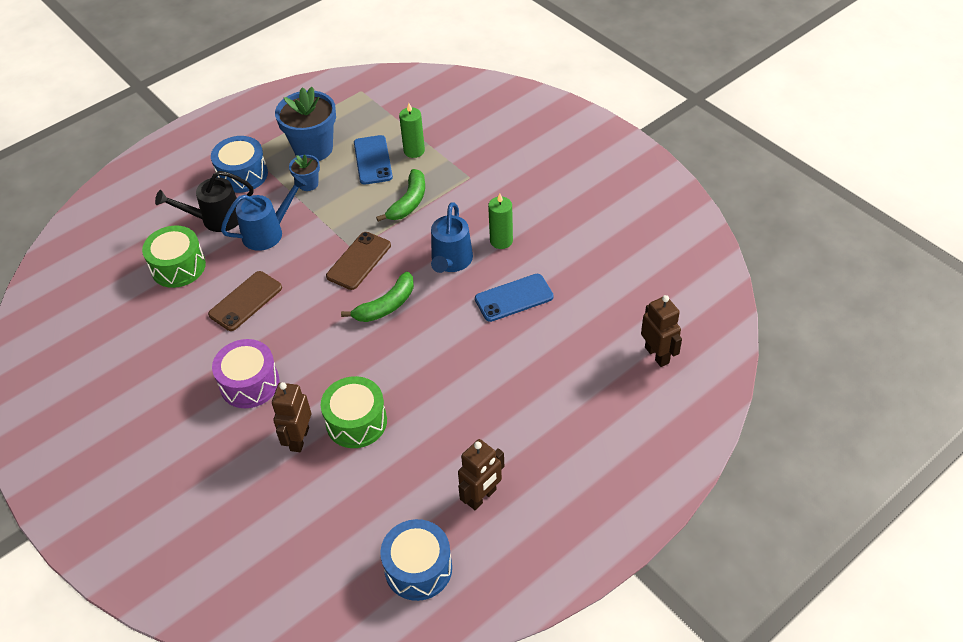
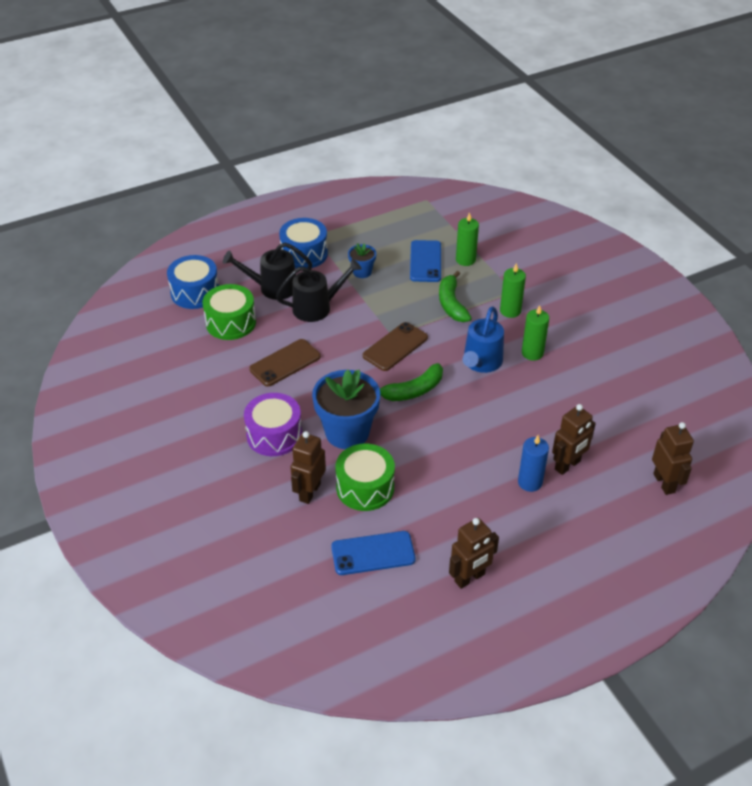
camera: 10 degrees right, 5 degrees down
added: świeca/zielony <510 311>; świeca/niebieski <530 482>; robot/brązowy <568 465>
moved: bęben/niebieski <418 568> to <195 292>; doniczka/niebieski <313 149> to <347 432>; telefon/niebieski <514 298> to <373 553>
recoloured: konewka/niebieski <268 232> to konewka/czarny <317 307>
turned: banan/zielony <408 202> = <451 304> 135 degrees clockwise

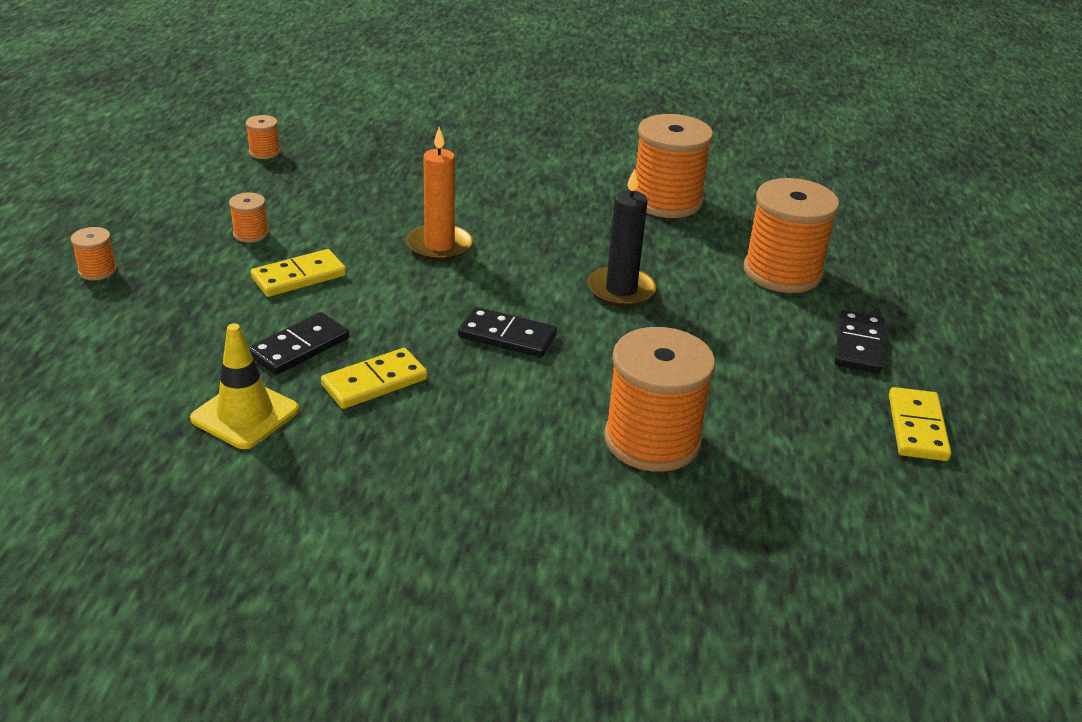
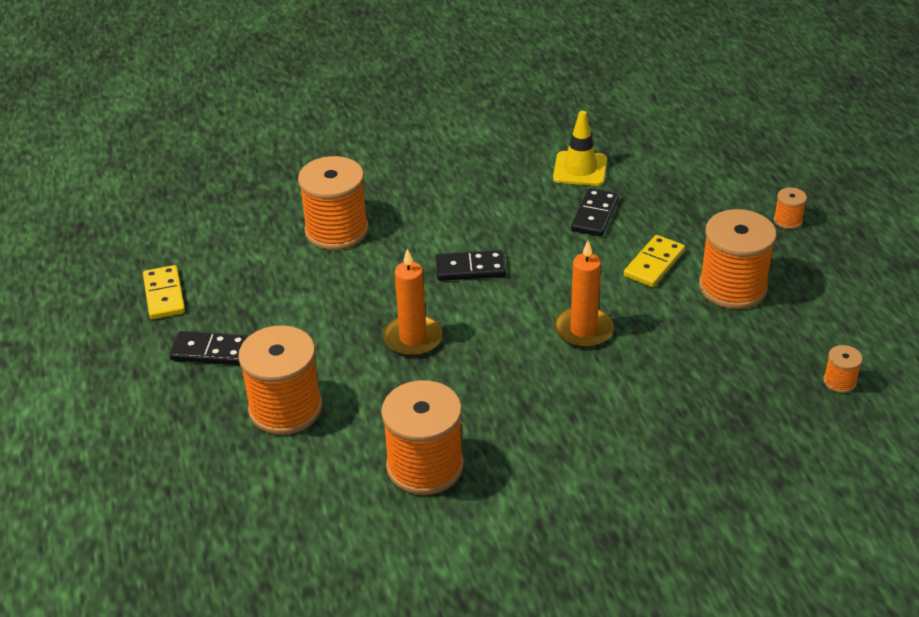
camera: 160 degrees right, 5 degrees up
removed: kostka domina/żółty <374 382>
recoloured: świeca/czarny <621 290> to świeca/pomarańczowy <413 338>
turned: kostka domina/czarny <858 345> = <210 351> 75 degrees counterclockwise
resized: szpulka/pomarańczowy <251 234> = <732 287> x2.24

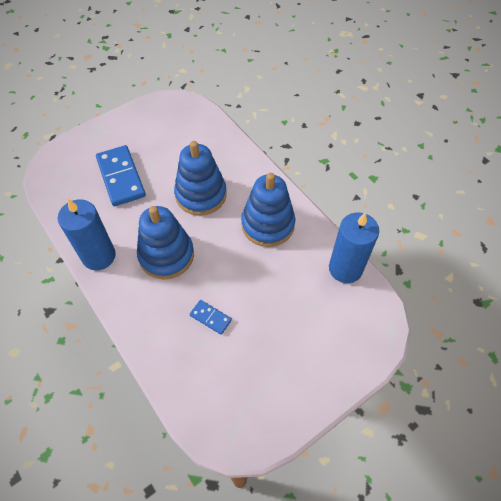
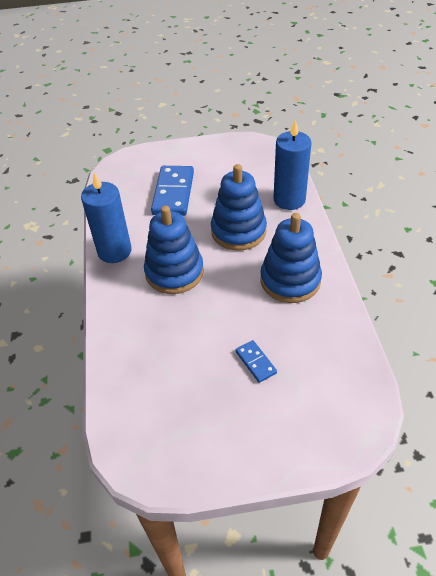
camera: 30 degrees right, 10 degrees down
moved: kostka domina/niebieski <210 318> to <255 362>; świeca/niebieski <345 268> to <289 200>

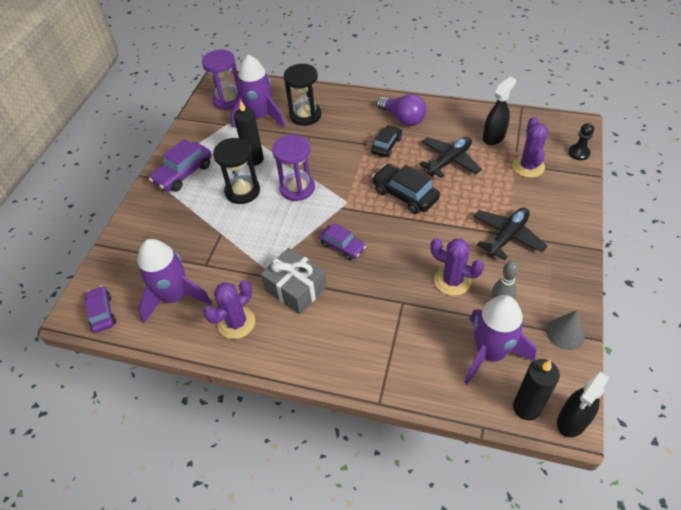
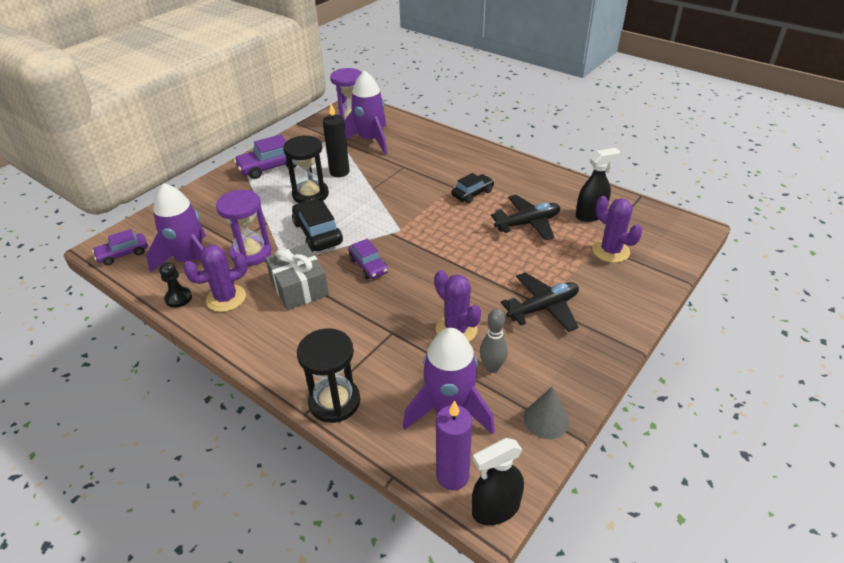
camera: 20 degrees right, 10 degrees down
removed: żarówka/fioletowy <403 119>
moved: pionek/czarny <578 153> to <178 298>; klepsydra/fioletowy <297 188> to <251 253>; samochód/czarny <405 195> to <317 233>; klepsydra/czarny <305 115> to <334 402>
recoloured: świeca/czarny <526 408> to świeca/fioletowy <452 476>
turned: samochód/fioletowy <102 313> = <123 254> 120 degrees counterclockwise; kaktus/fioletowy <528 166> = <610 251> 60 degrees counterclockwise

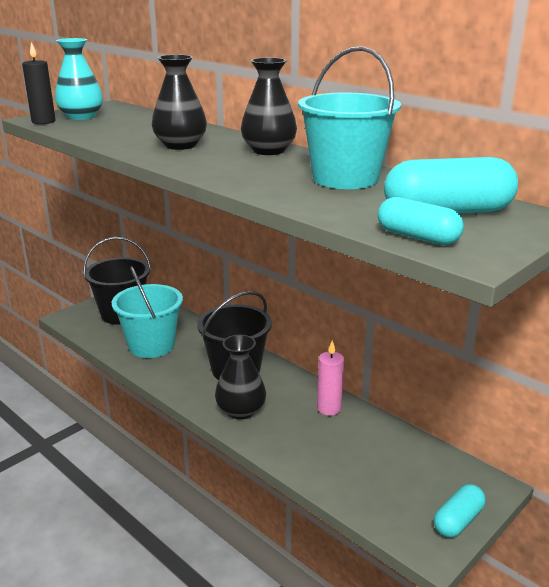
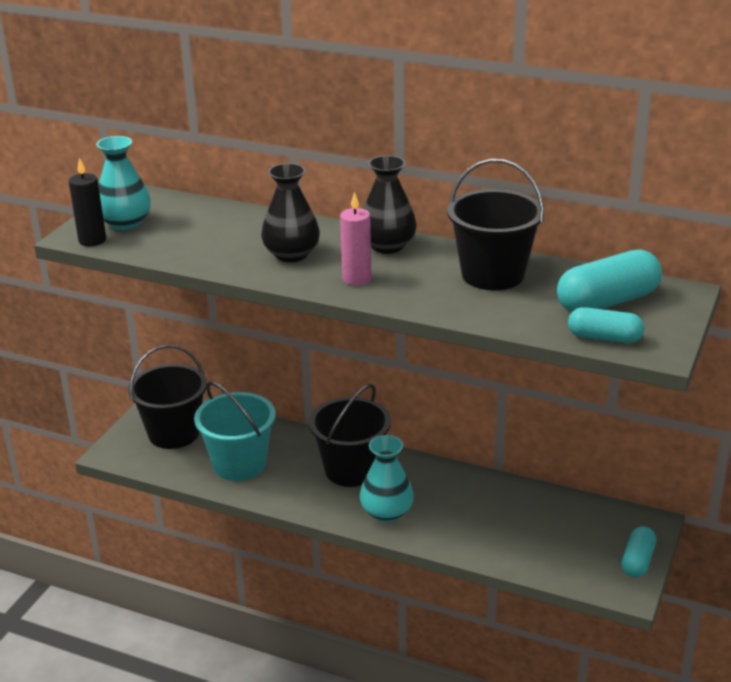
camera: 20 degrees left, 5 degrees up
moved: świeca/różowy <329 408> to <356 279>
recoloured: wazon/czarny <241 410> to wazon/turkusowy <386 512>; wiadro/turkusowy <345 178> to wiadro/czarny <492 274>

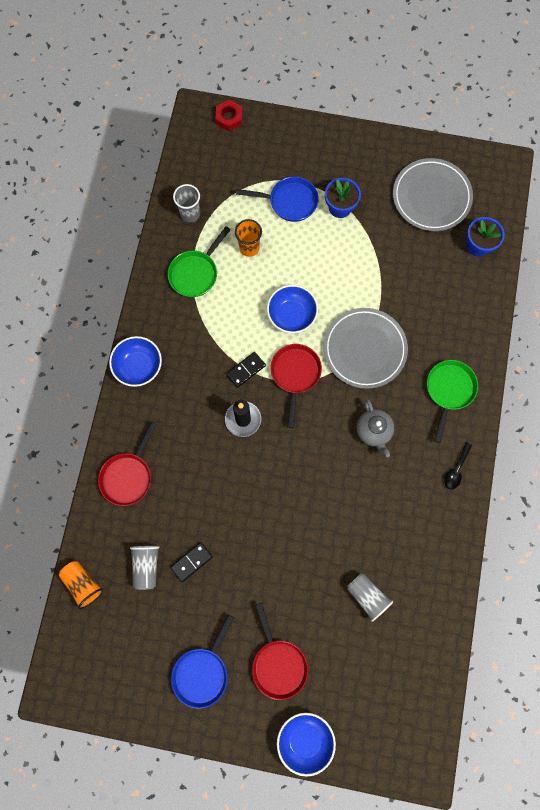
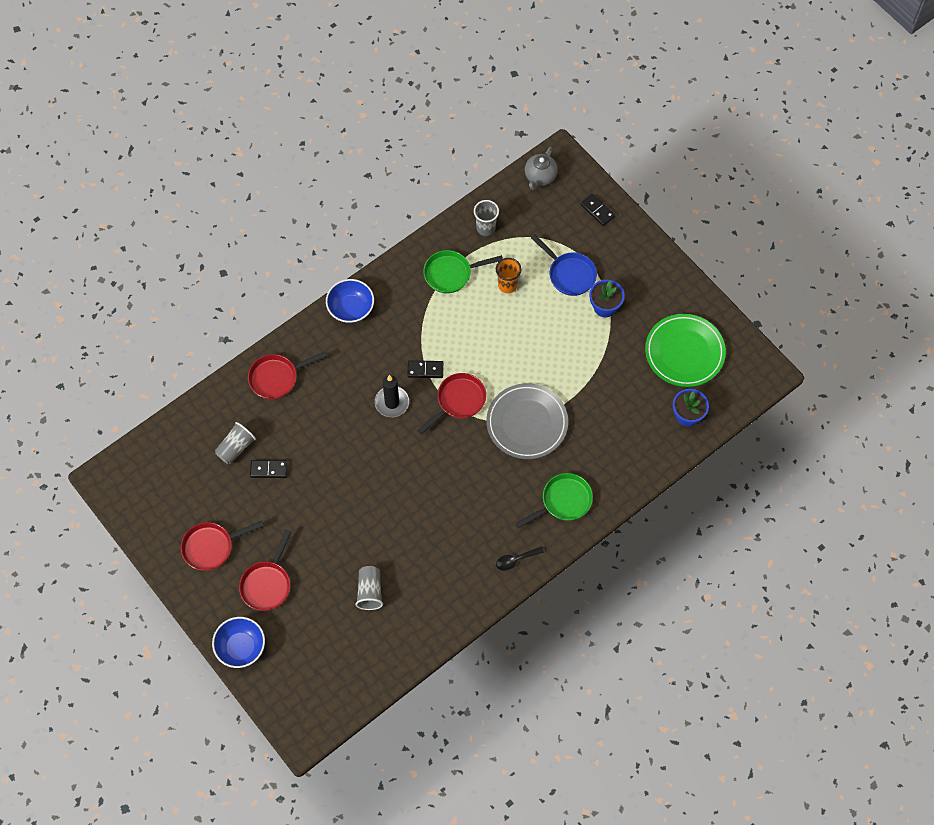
camera: 40 degrees right, 10 degrees down
removed: szklanka/pomarańczowy <83 584>; nakrętka/czerwony <229 117>; miska/niebieski <292 315>
added: kostka domina/czarny <597 211>
moved: imbryk/szary <374 431> to <540 177>
recoloured: patelnia/niebieski <202 672> to patelnia/czerwony <211 547>; talerz/szary <431 197> to talerz/zielony <684 352>

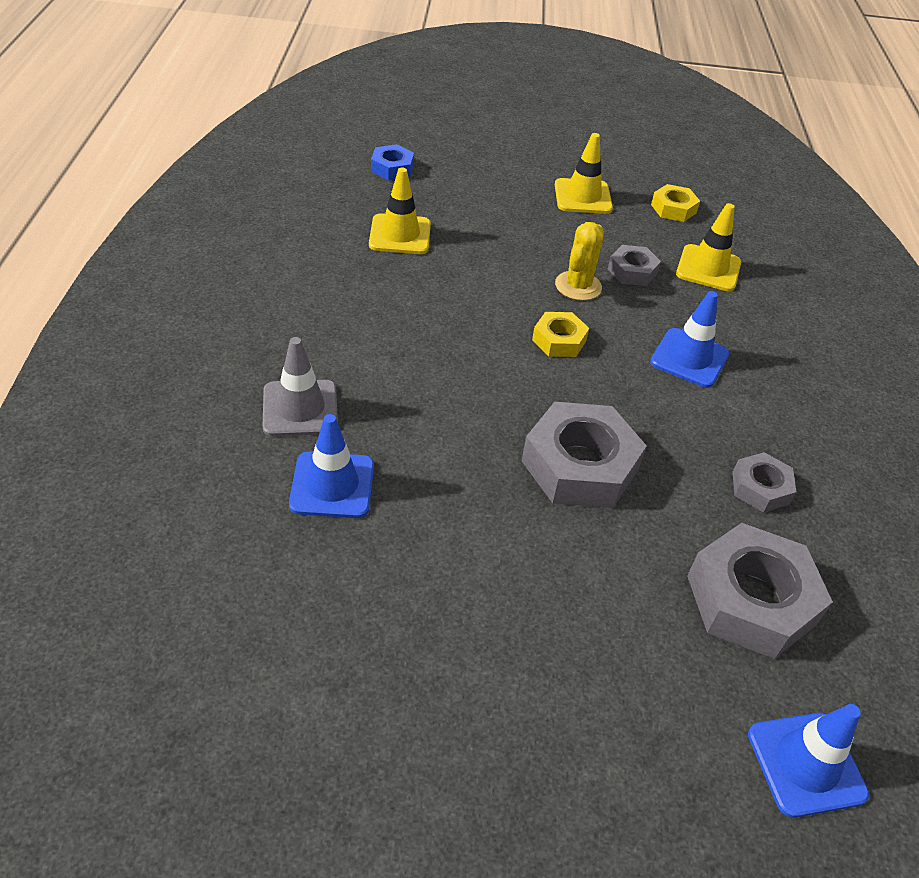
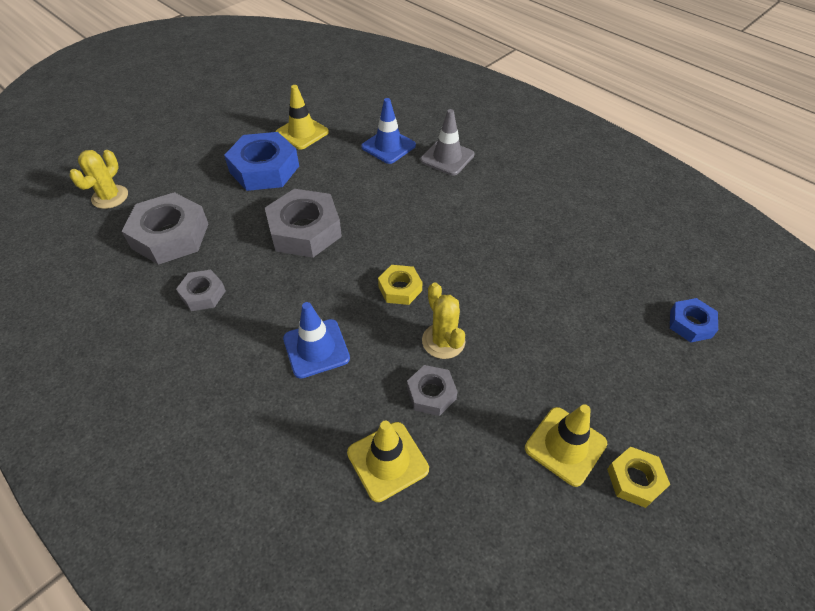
camera: 135 degrees right, 5 degrees up
added: nakrętka/niebieski <264 169>
moved: pachołek/żółty <400 235> to <302 133>; nakrętka/żółty <673 209> to <635 479>
replaced: pachołek/niebieski <806 764> to kaktus/żółty <110 197>

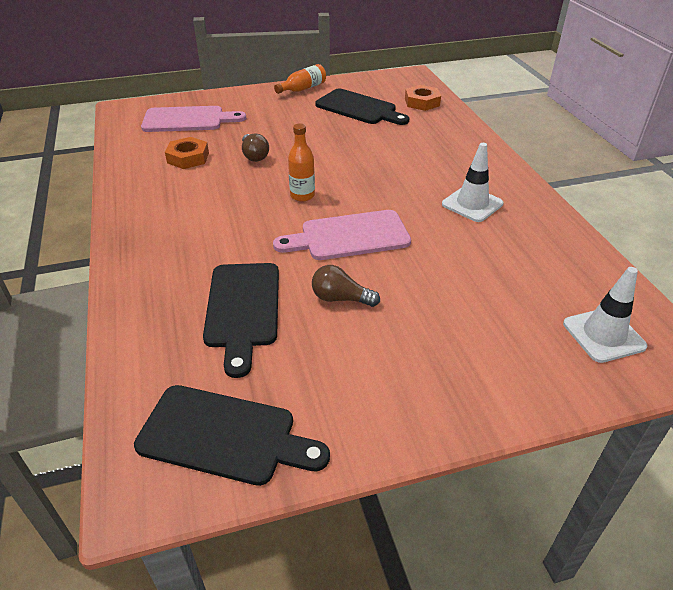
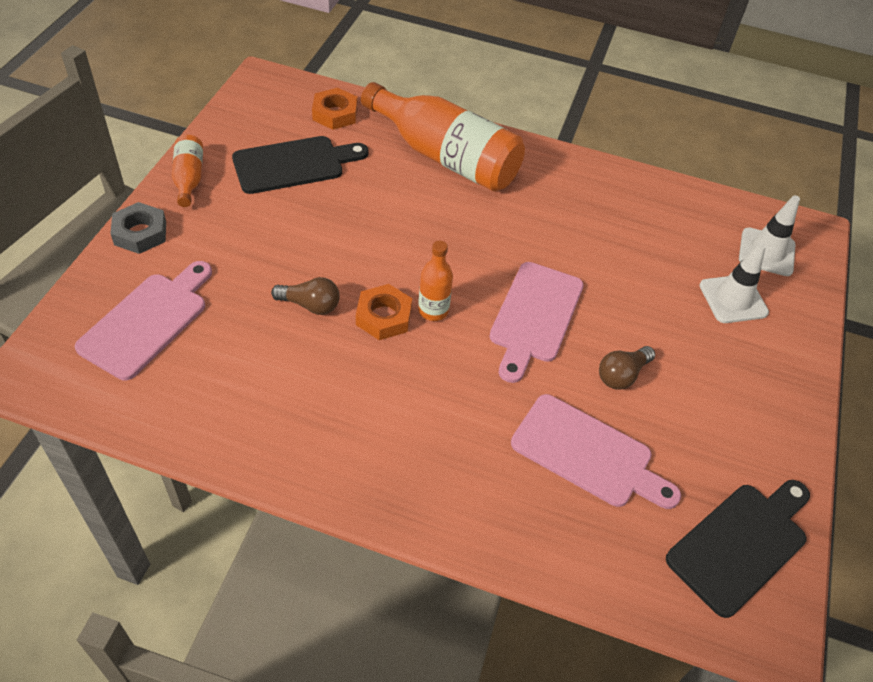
camera: 60 degrees left, 10 degrees up
added: nakrętka/szary <140 233>; butelka/pomarańczowy <445 157>
moved: nakrętka/pomarańczowy <188 158> to <383 317>; pachołek/biały <472 204> to <733 299>
recoloured: deska do krojenia/czarny <243 309> to deska do krojenia/różowy <588 453>

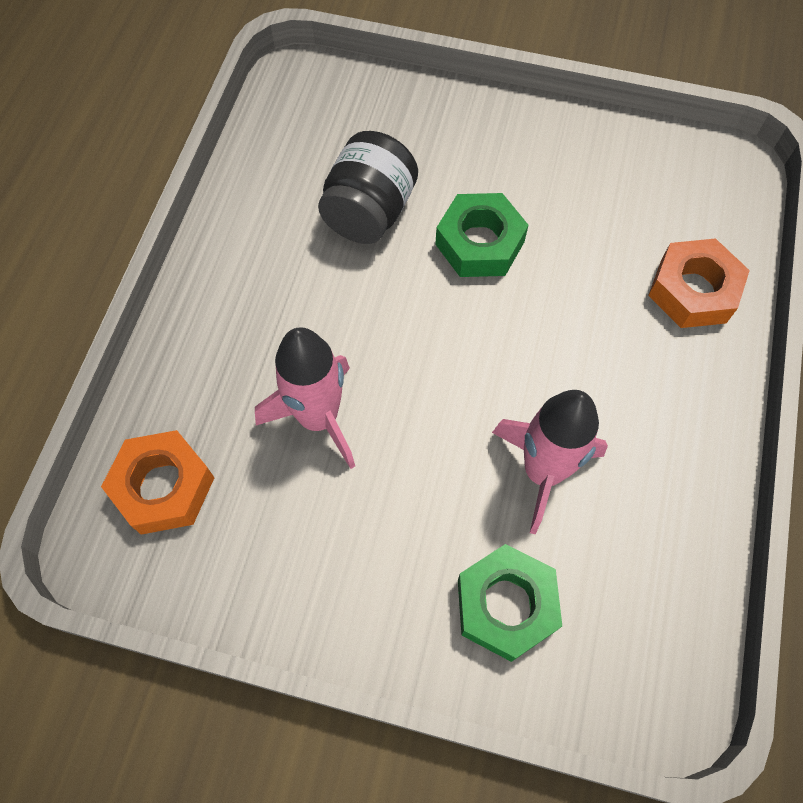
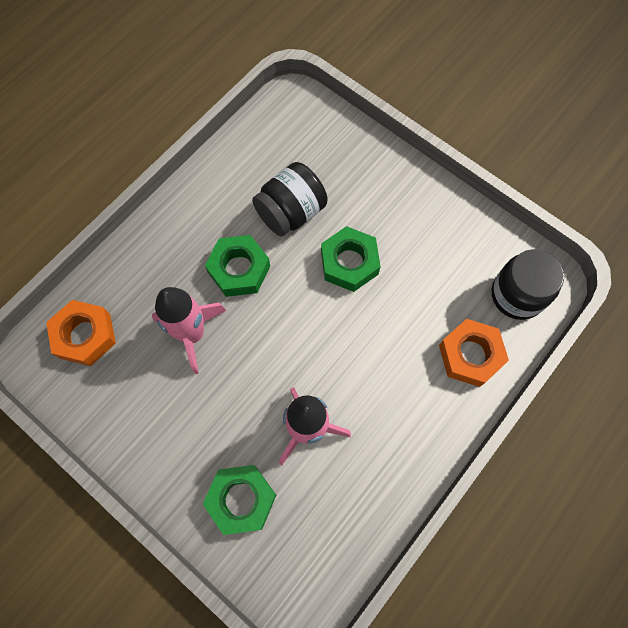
camera: 25 degrees right, 5 degrees up
added: nakrętka/zielony <239 269>; słoik/czarny <517 295>

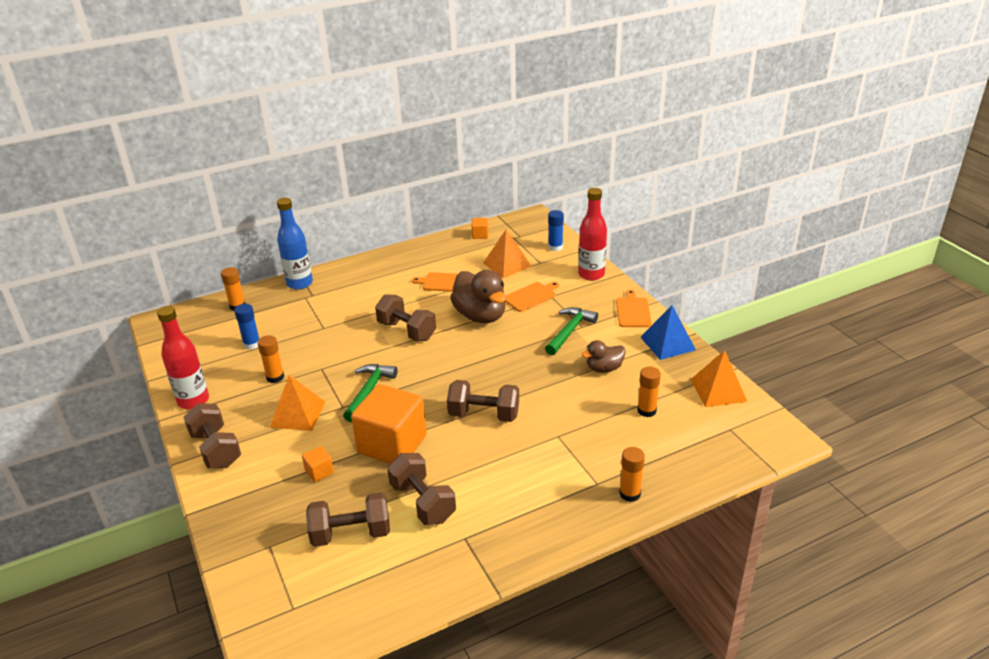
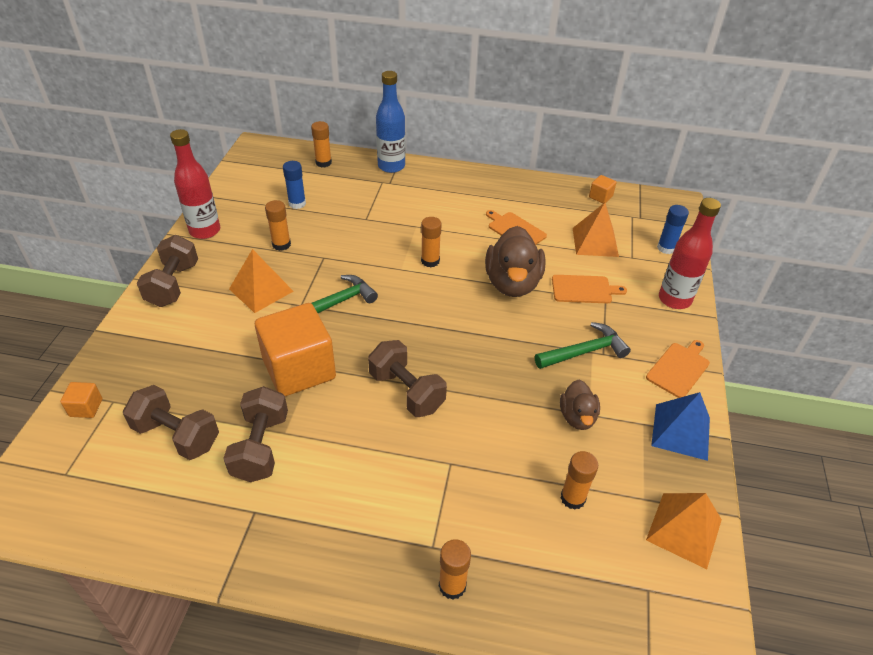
camera: 35 degrees right, 10 degrees up
moved: sześcian/pomarańczowy <319 472> to <86 407>
replaced: hantel/brązowy <407 331> to klej w sztyfcie/pomarańczowy <430 261>
turned: kaczka/brązowy <604 368> = <577 417> 105 degrees counterclockwise

